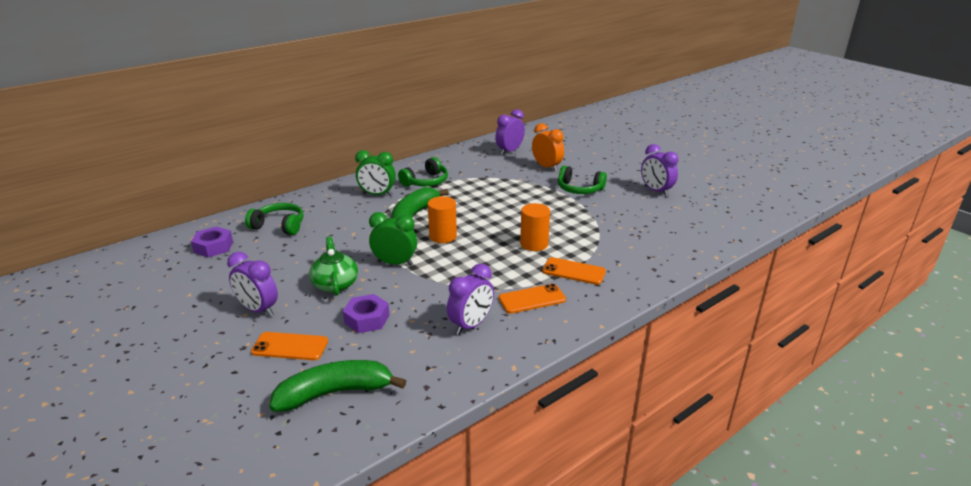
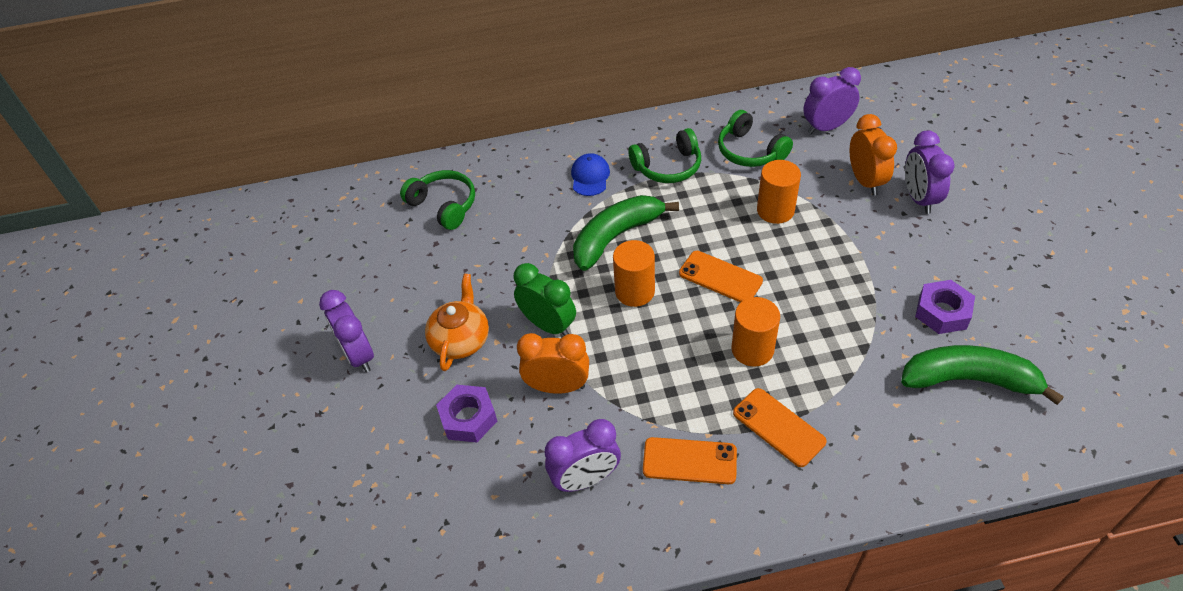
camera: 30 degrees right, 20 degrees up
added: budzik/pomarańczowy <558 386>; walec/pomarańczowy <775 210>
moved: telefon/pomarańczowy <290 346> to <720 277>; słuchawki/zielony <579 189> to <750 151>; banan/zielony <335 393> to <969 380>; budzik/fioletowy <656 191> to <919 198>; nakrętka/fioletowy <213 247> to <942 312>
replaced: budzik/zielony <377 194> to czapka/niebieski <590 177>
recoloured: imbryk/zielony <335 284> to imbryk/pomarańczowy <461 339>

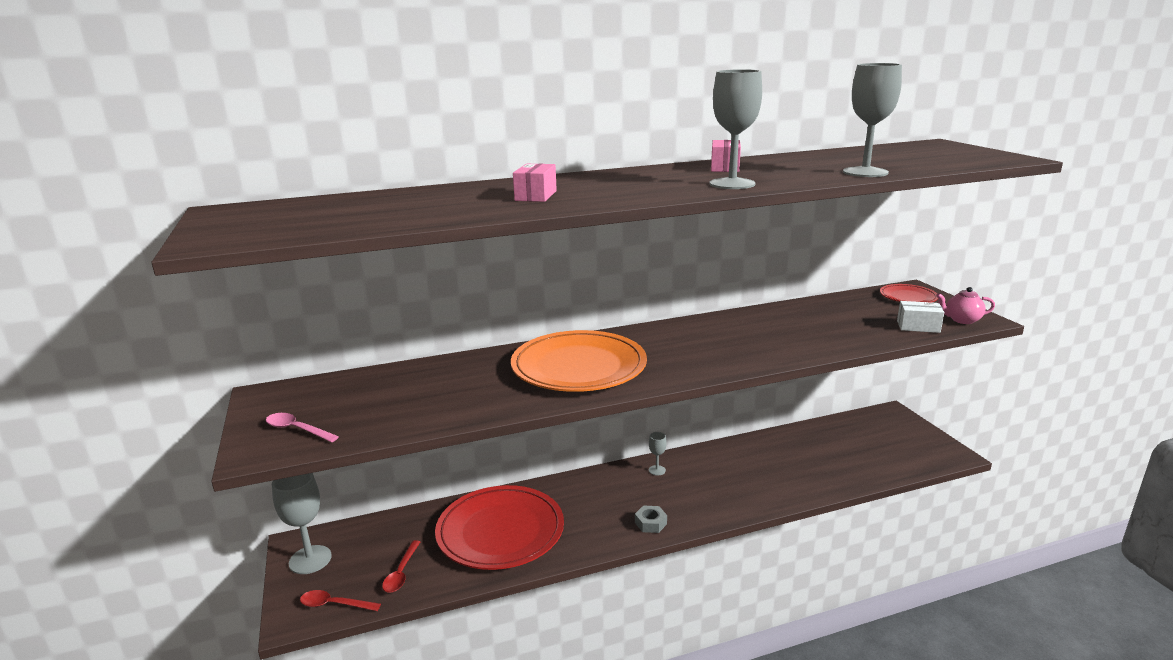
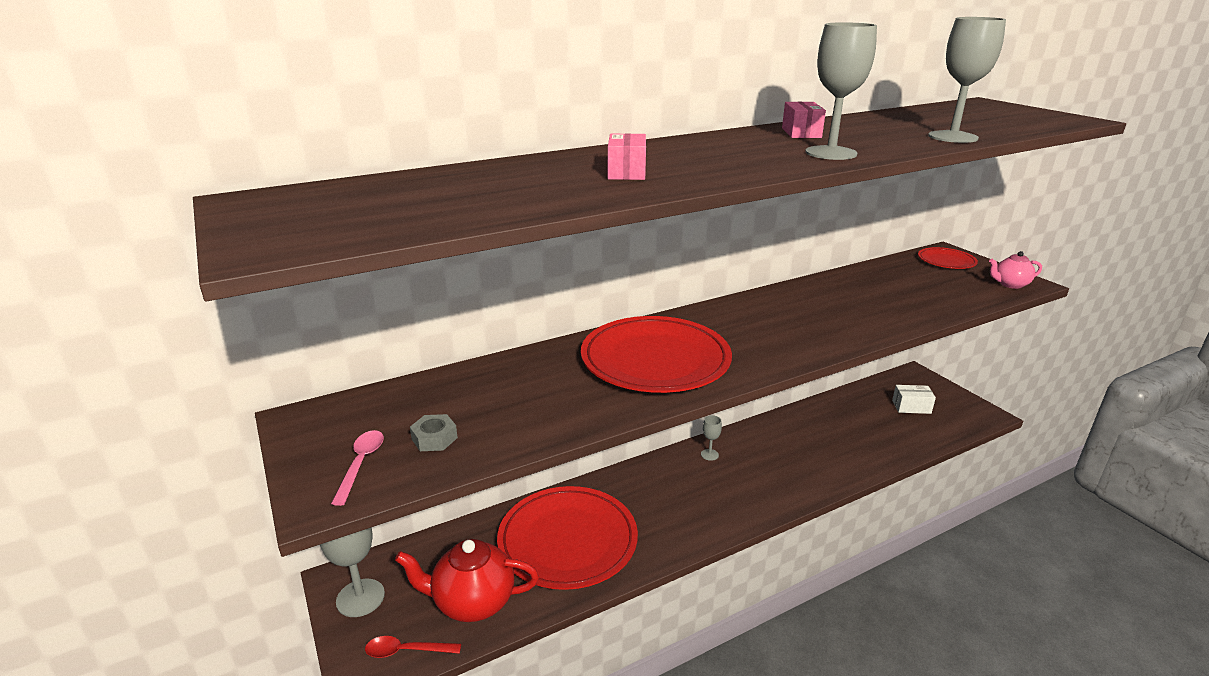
camera: 10 degrees left, 5 degrees up
moved: nakrętka/szary <650 523> to <434 438>; pudełko/biały <918 326> to <911 407>
replaced: łyżka/czerwony <401 572> to imbryk/czerwony <472 602>
recoloured: talerz/pomarańczowy <579 367> to talerz/czerwony <655 360>
turned: łyżka/różowy <297 429> = <361 464> 75 degrees clockwise

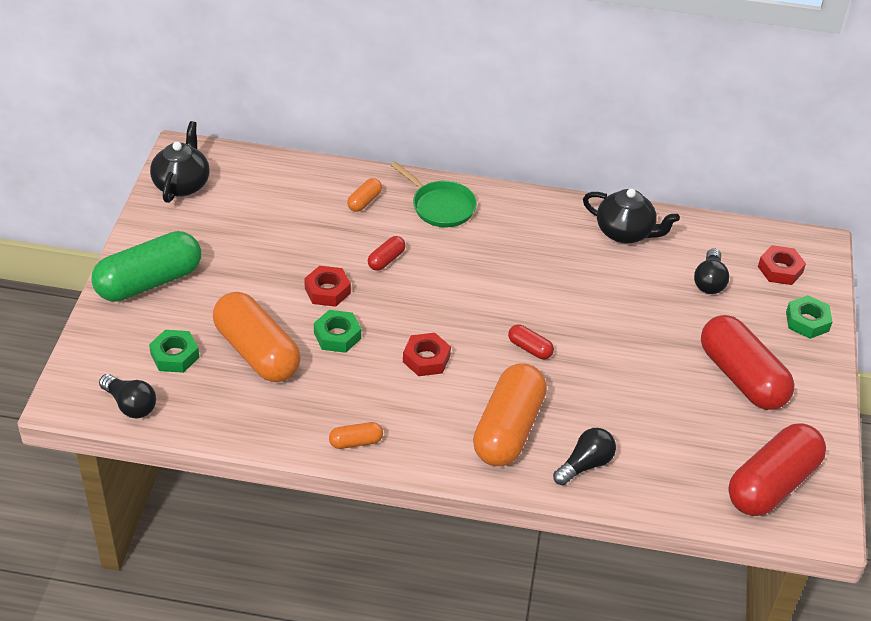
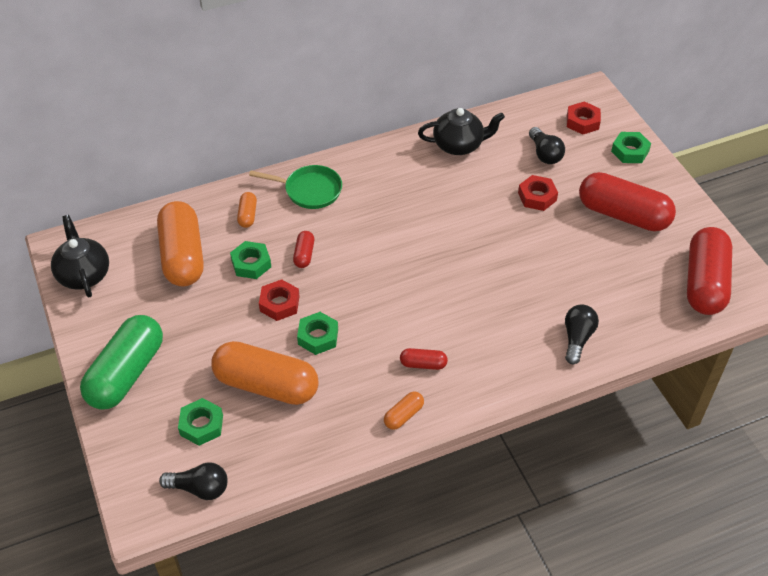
camera: 30 degrees left, 5 degrees up
added: nakrętka/zielony <251 264>
moved: kapsułka/pomarańczowy <508 429> to <183 256>; kapsułka/czerwony <530 348> to <423 364>; nakrętka/czerwony <426 359> to <537 197>

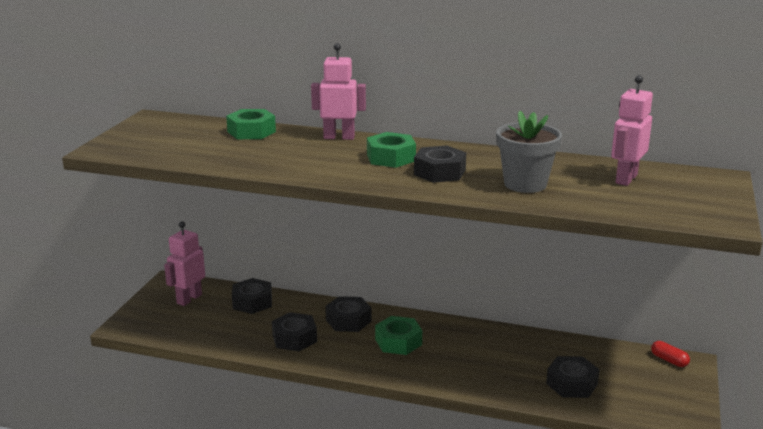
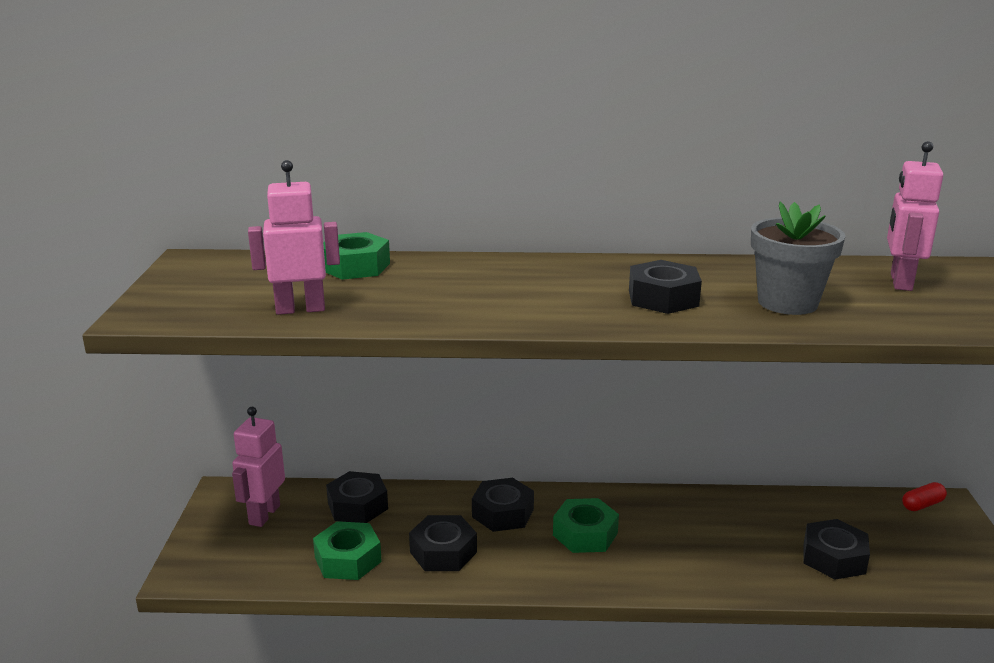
camera: 15 degrees left, 0 degrees up
moved: robot/różowy <339 137> to <300 309>; nakrętka/zielony <391 158> to <348 559>
turned: kapsułka/czerwony <669 360> = <922 505> 60 degrees counterclockwise

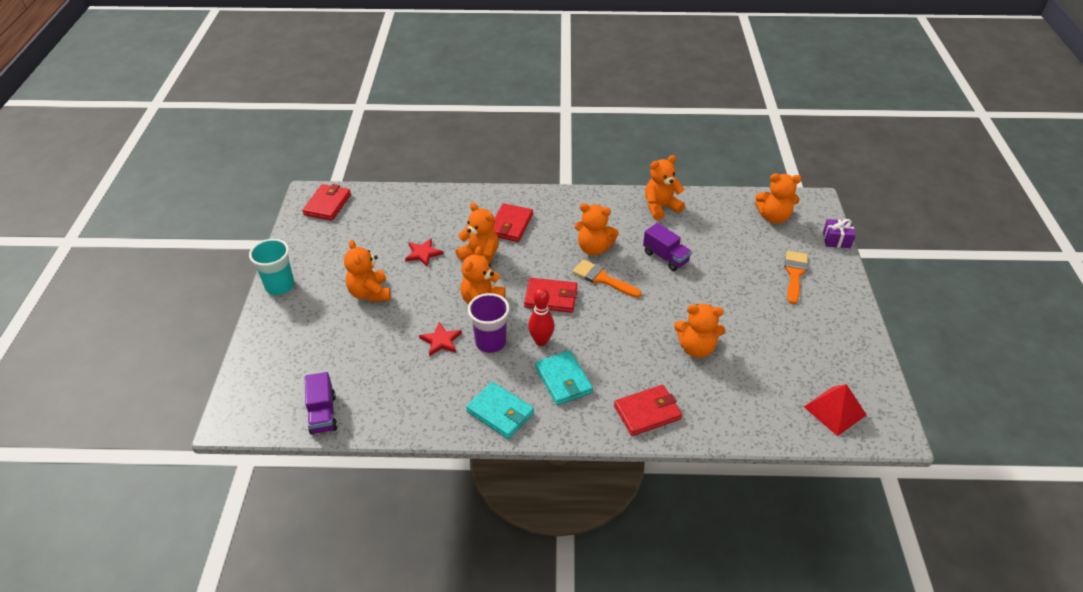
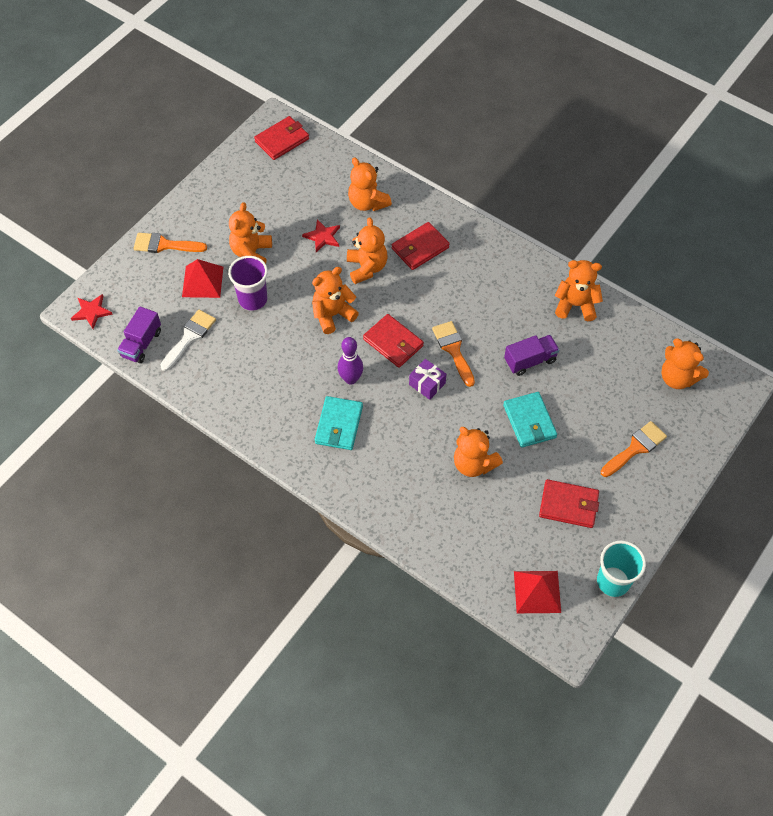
camera: 35 degrees right, 15 degrees up
added: pędzel/pomarańczowy <164 245>; pędzel/biały <189 337>; piramida/czerwony <202 281>
moved: gwiazda/czerwony <441 341> to <91 312>; szklanka/fioletowy <490 342> to <253 299>; miś/pomarańczowy <594 248> to <367 203>; prezent/fioletowy <836 240> to <427 384>; portfel/turkusowy <500 412> to <529 421>; portfel/czerwony <647 412> to <568 505>; szklanka/turkusowy <280 286> to <613 581>
recoloured: kręgiel/czerwony <541 341> to kręgiel/fioletowy <351 379>
turned: ciężarówka/fioletowy <665 257> = <530 361> 105 degrees counterclockwise

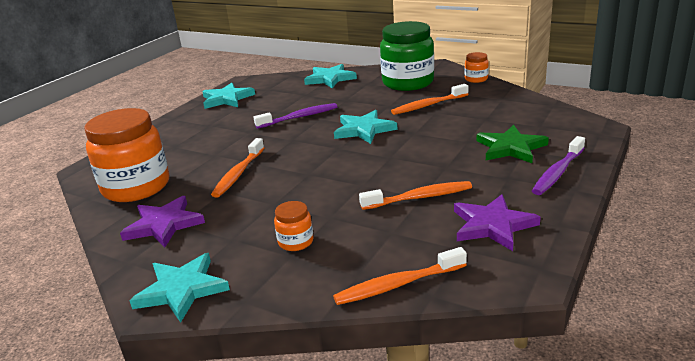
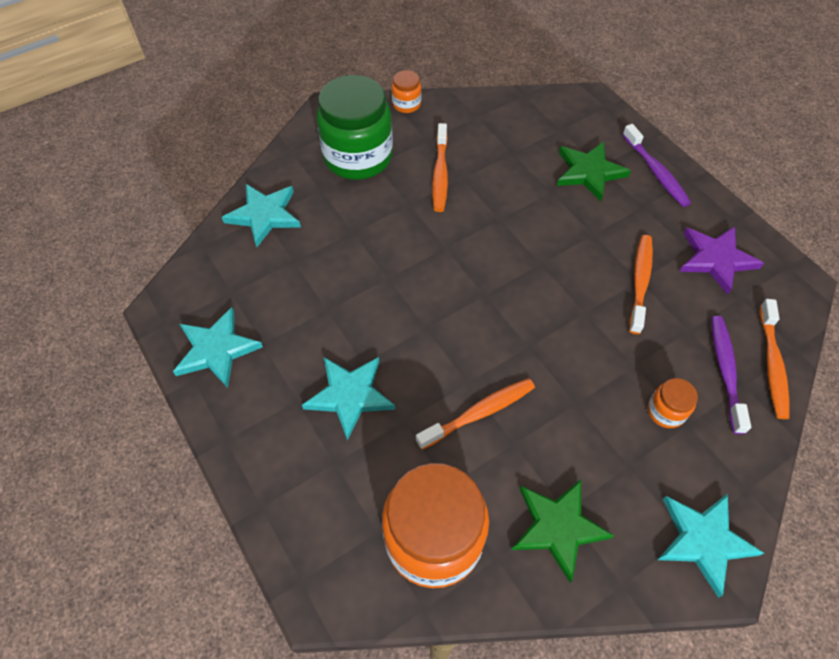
camera: 65 degrees left, 30 degrees up
moved: gwiazda/turkusowy <364 130> to <350 396>; szczoteczka do zębów/fioletowy <299 117> to <725 370>
recoloured: gwiazda/fioletowy <164 224> to gwiazda/zielony <558 527>
turned: szczoteczka do zębów/pomarańczowy <238 174> = <479 413> 75 degrees counterclockwise

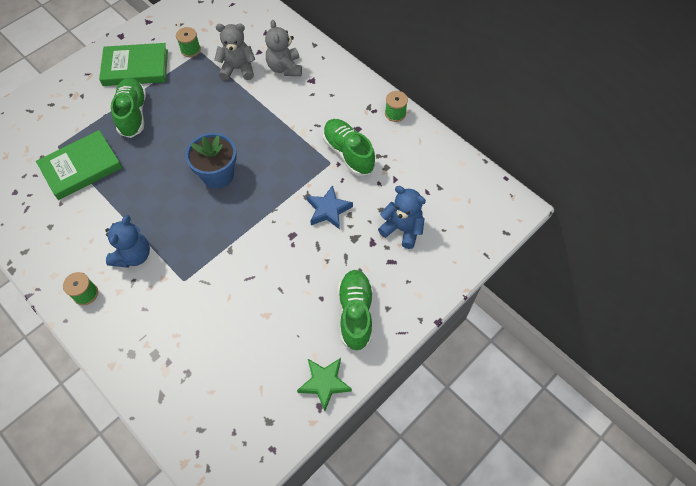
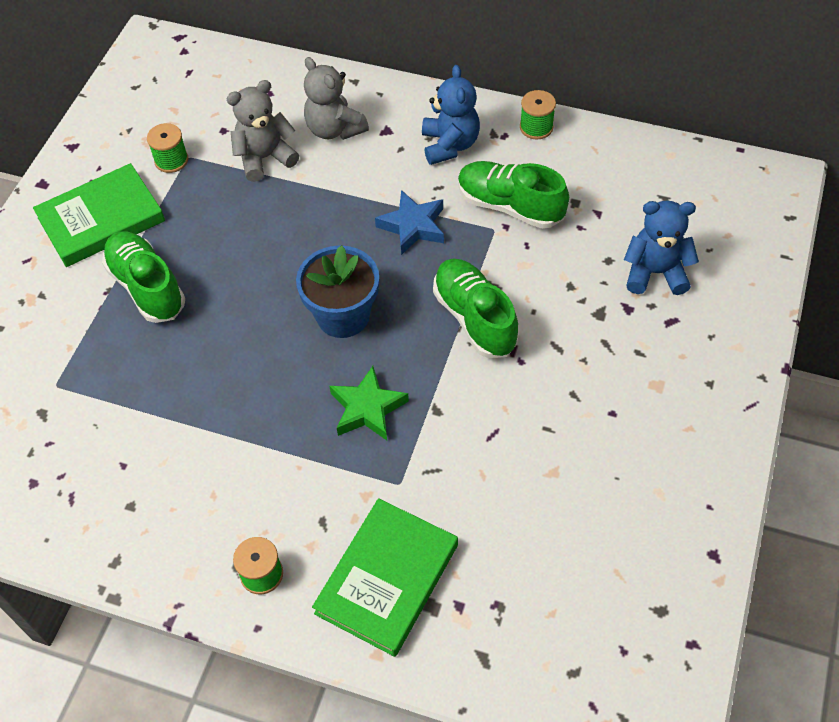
camera: 25 degrees left, 5 degrees down
moved: książka/zielony <81 167> to <387 579>; gwiazda/zielony <324 383> to <367 408>; gwiazda/niebieski <328 210> to <413 226>; miś/niebieski <133 255> to <450 145>; but/zielony <355 313> to <475 318>

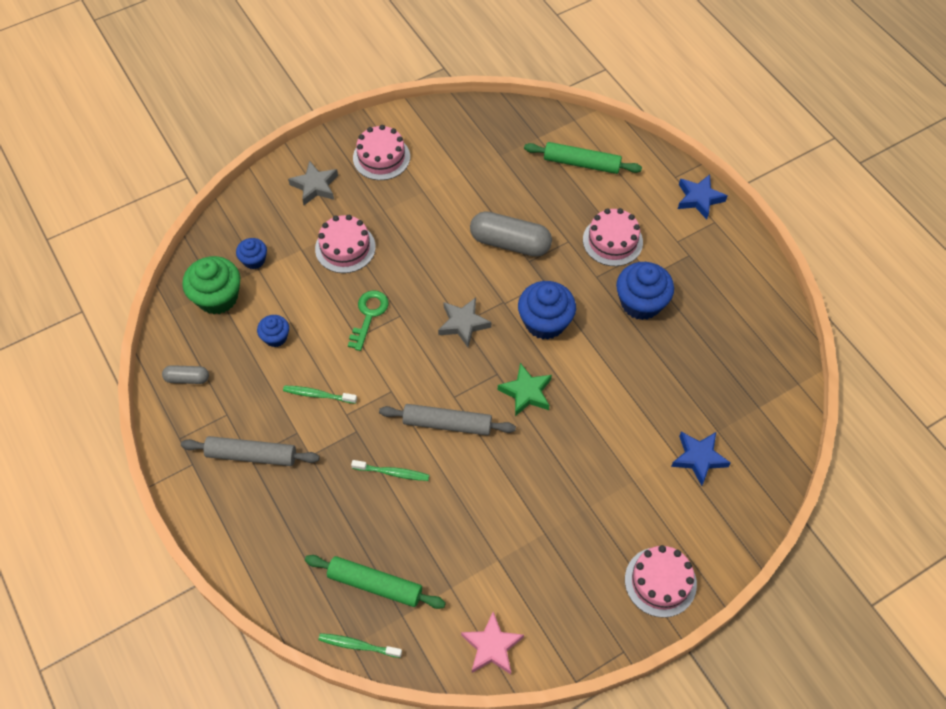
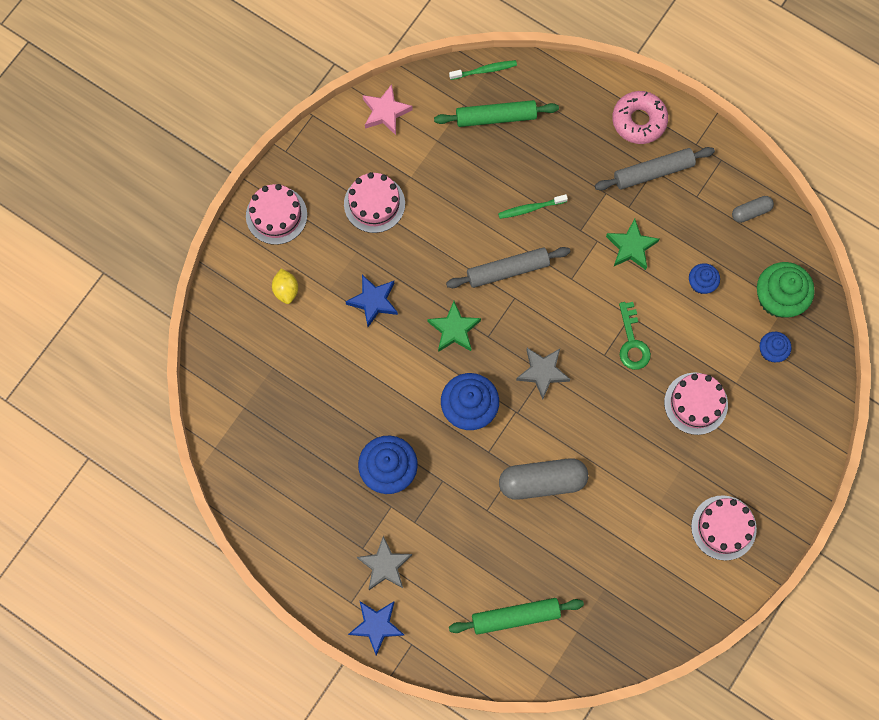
camera: 155 degrees right, 15 degrees up
added: cytryna/żółty <286 290>; donut/różowy <639 121>
moved: tort/różowy <612 241> to <374 204>; gwiazda/niebieski <698 458> to <373 301>; gwiazda/szary <315 186> to <385 565>
replaced: szczoteczka do zębów/zielony <318 395> to gwiazda/zielony <631 247>

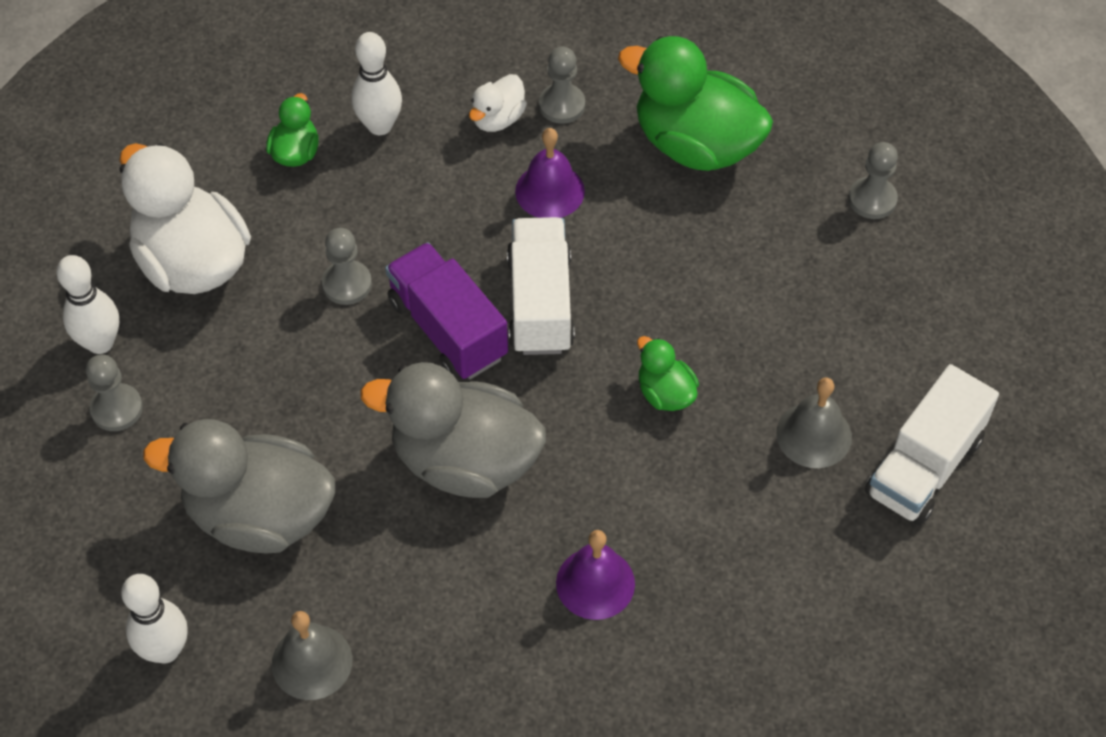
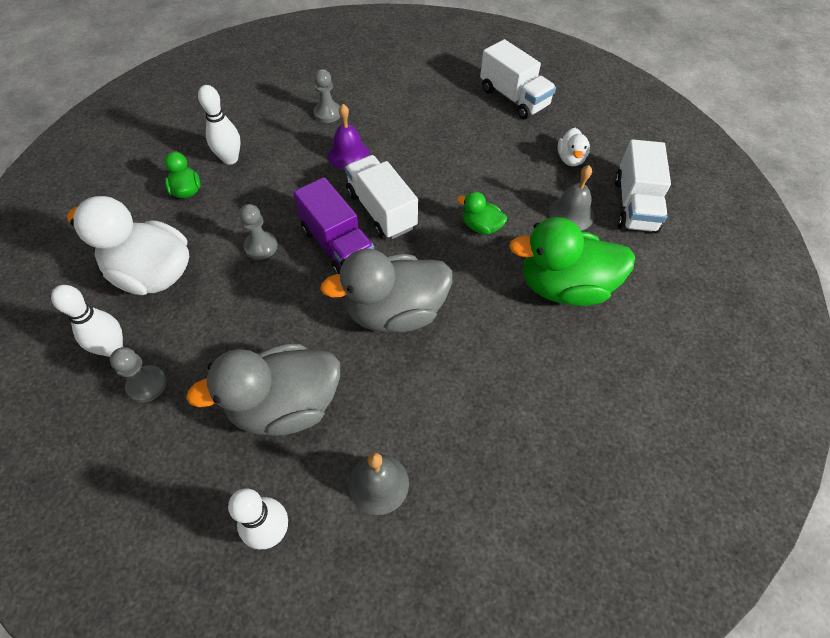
camera: 30 degrees left, 0 degrees up
removed: dzwonek/fioletowy <595 583>
moved: kaczka/zielony <695 144> to <564 287>; kaczka/biały <498 119> to <570 159>
replaced: pionek/szary <872 199> to ciężarówka/biały <513 98>
turned: ciężarówka/fioletowy <448 329> = <337 245> 150 degrees counterclockwise

